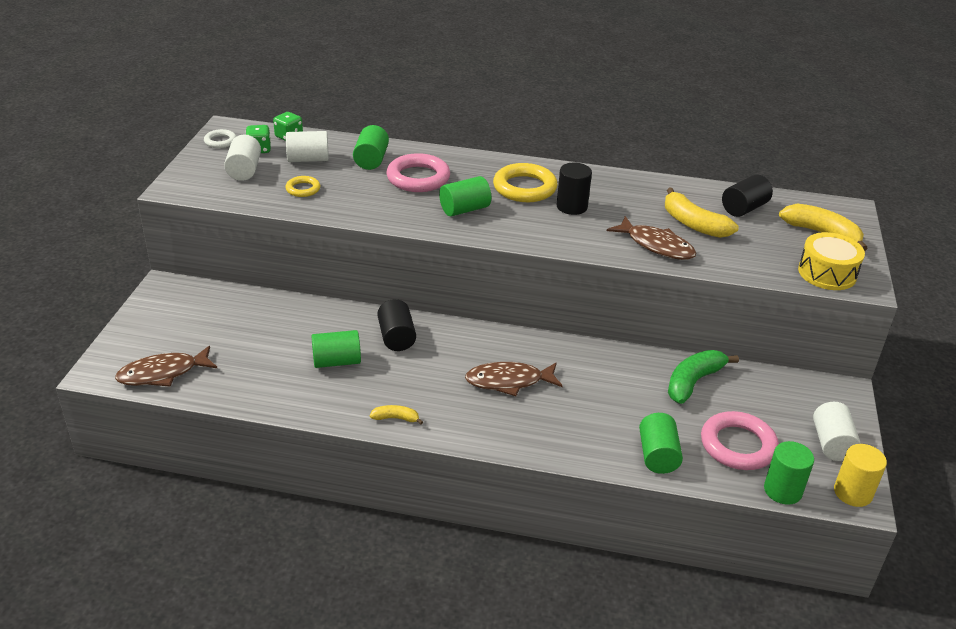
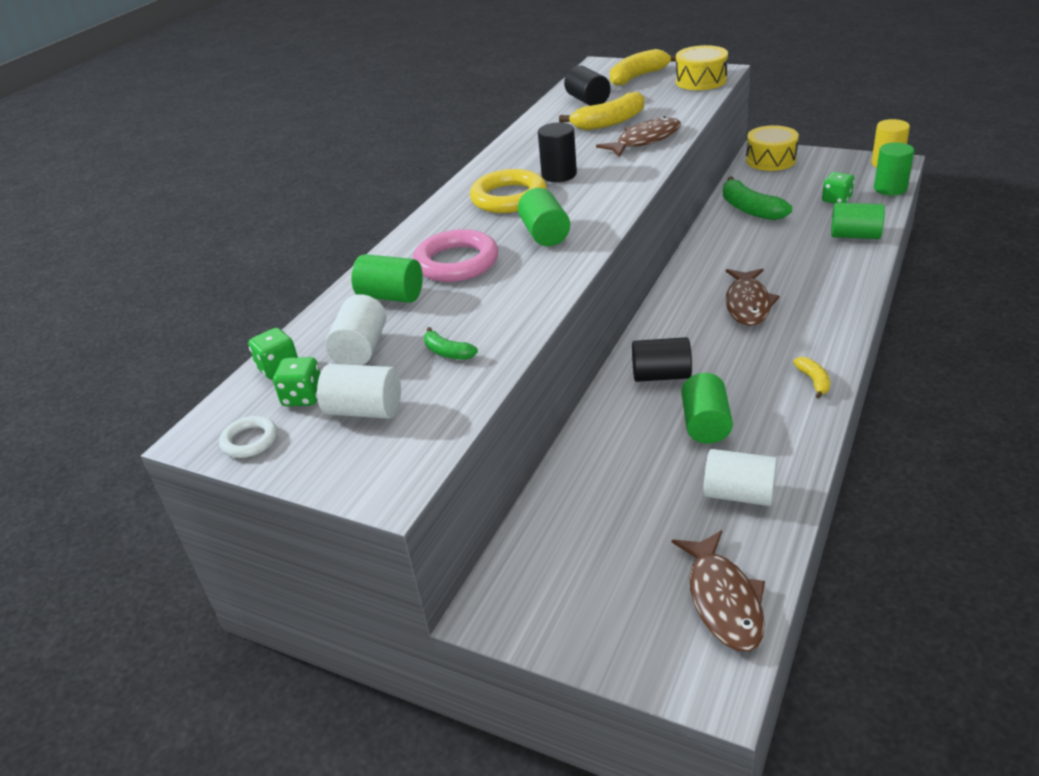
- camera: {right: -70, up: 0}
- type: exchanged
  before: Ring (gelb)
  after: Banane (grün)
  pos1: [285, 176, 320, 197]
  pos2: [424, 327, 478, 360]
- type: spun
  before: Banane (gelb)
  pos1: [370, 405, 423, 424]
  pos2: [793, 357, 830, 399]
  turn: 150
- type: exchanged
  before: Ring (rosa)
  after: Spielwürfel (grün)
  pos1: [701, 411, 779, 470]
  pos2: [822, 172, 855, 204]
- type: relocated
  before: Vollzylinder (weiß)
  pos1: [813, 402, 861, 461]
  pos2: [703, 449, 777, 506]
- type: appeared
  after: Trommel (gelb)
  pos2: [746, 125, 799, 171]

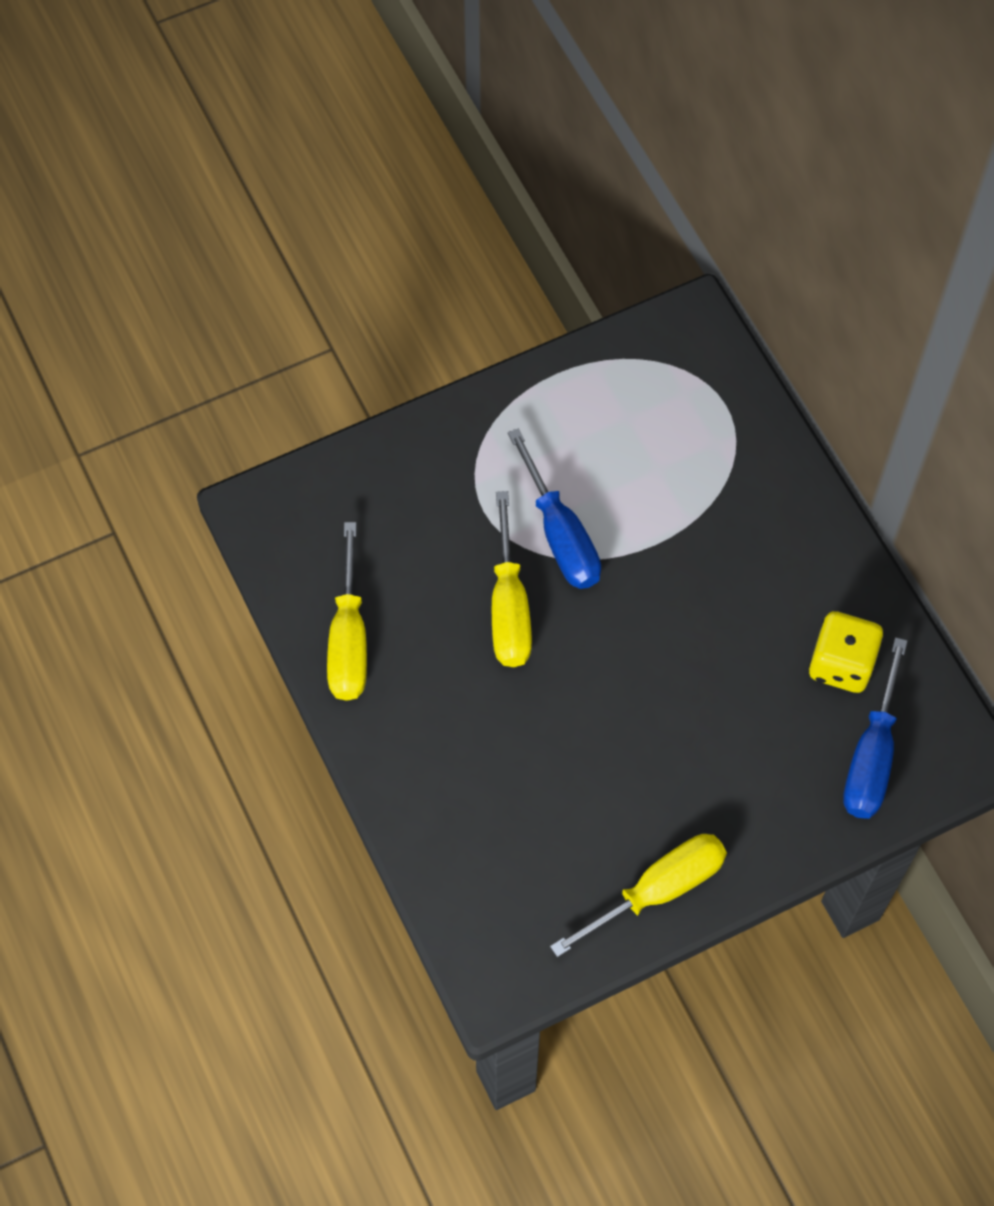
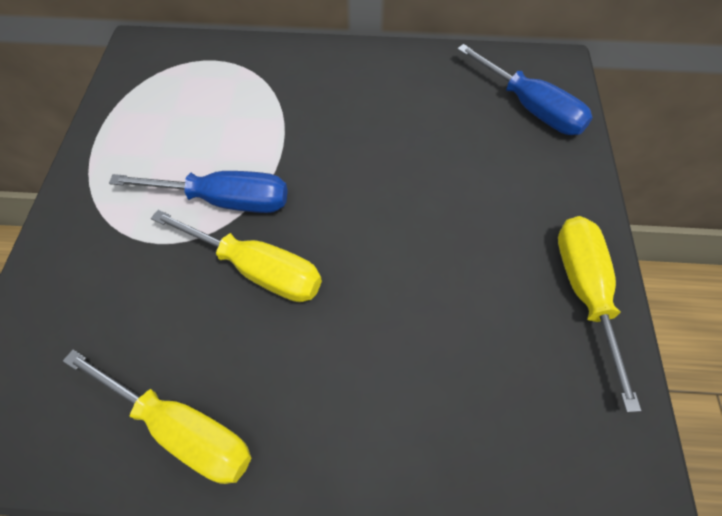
- camera: {right: -60, up: -5}
- type: missing
  before: Spielwürfel (gelb)
  pos1: [808, 611, 884, 693]

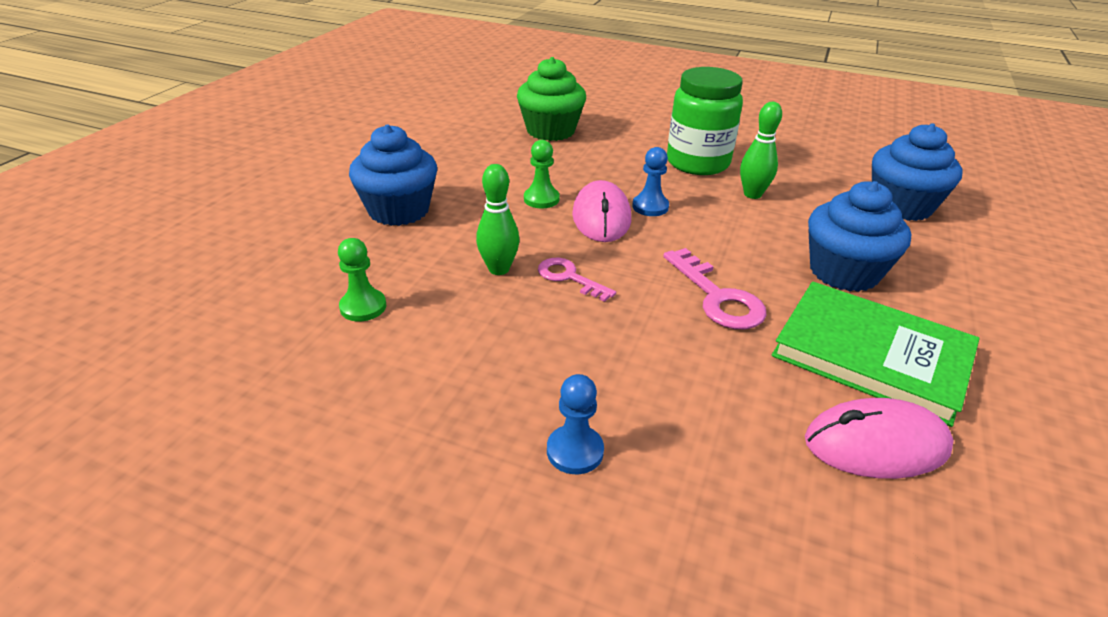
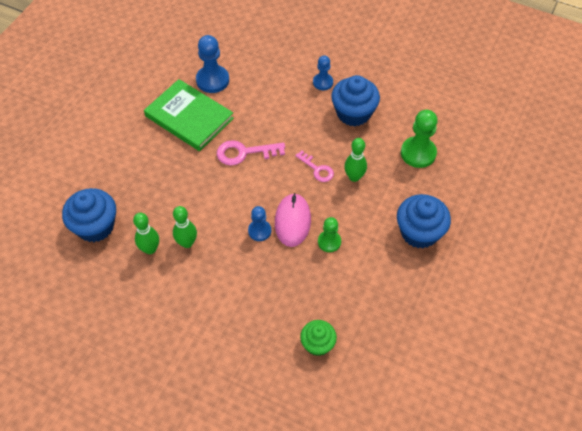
- camera: {right: -175, up: 20}
- type: size
  before: Bauer (grün)
  pos1: [338, 238, 386, 321]
  pos2: [401, 110, 438, 168]
  scale: 1.63
- type: size
  before: Muffin (grün)
  pos1: [517, 57, 586, 141]
  pos2: [300, 320, 337, 356]
  scale: 0.62
- type: spun
  before: Schlüssel (rosa)
  pos1: [663, 248, 767, 329]
  pos2: [217, 140, 285, 166]
  turn: -75
- type: missing
  before: Einmachglas (grün)
  pos1: [667, 67, 743, 175]
- type: exchanged
  before: Computermaus (rosa)
  after: Bauer (blau)
  pos1: [805, 398, 954, 479]
  pos2: [196, 35, 229, 93]
- type: relocated
  before: Muffin (blau)
  pos1: [808, 181, 911, 292]
  pos2: [331, 75, 380, 126]
- type: appeared
  after: Bowlingkegel (grün)
  pos2: [133, 213, 159, 254]

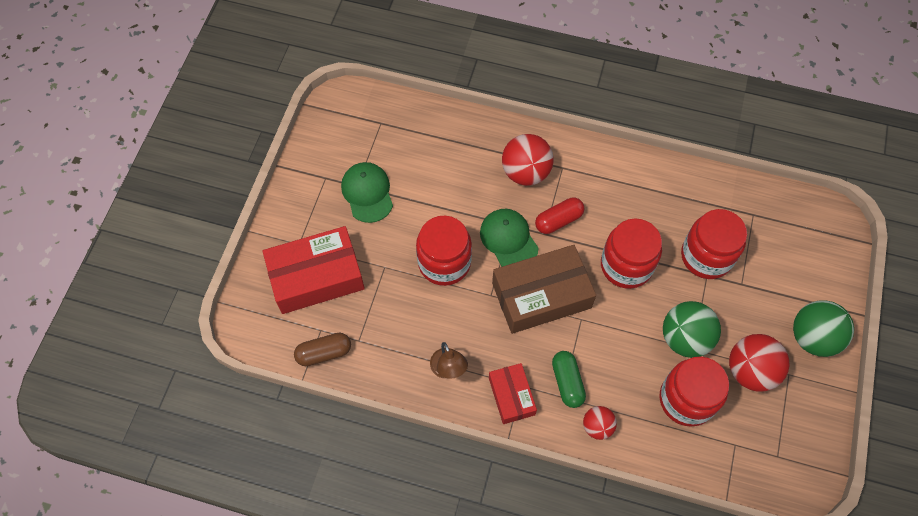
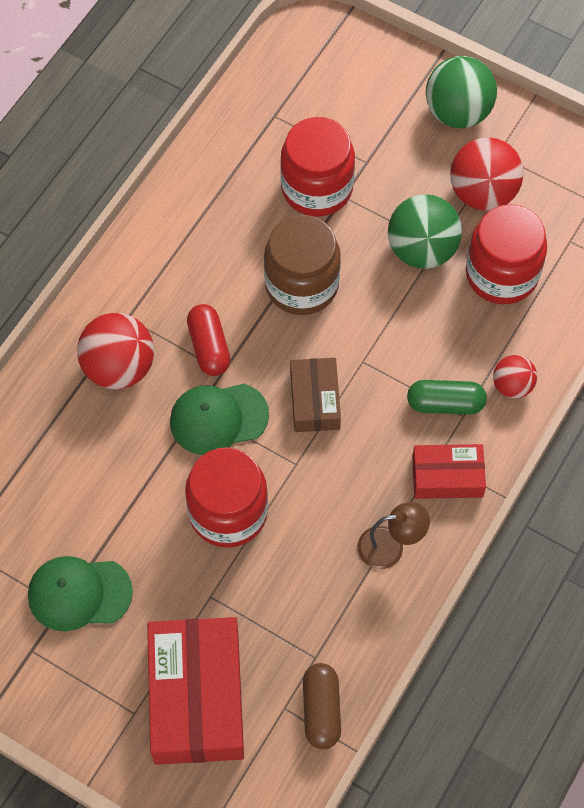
- camera: {right: -75, up: 0}
- type: size
  before: Schachtel (braun)
  pos1: [492, 245, 596, 334]
  pos2: [290, 358, 341, 432]
  scale: 0.56
- type: colour
  before: Einmachglas (rot)
  after: Einmachglas (braun)
  pos1: [601, 218, 662, 289]
  pos2: [264, 215, 341, 315]

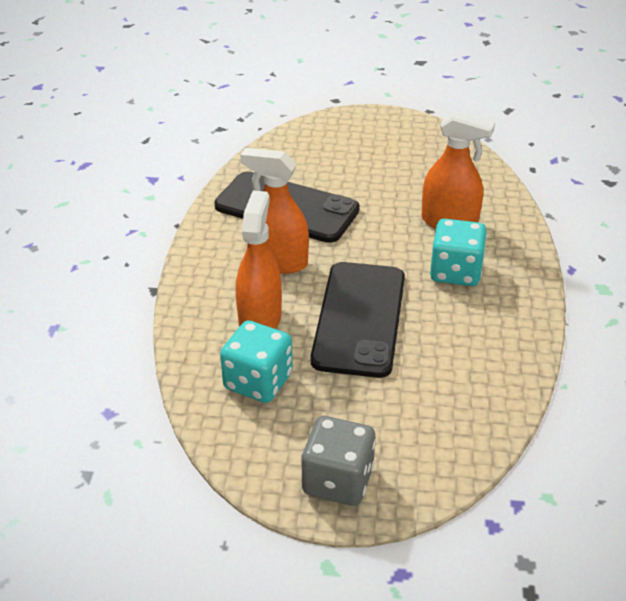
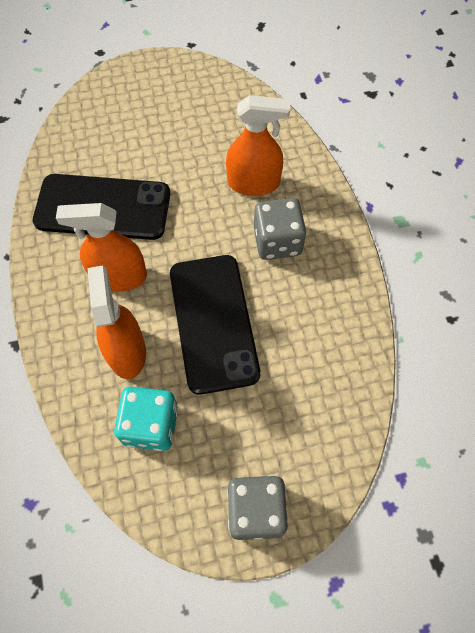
- camera: {right: -20, up: 25}
- type: colour
  before: Spielwürfel (türkis)
  after: Spielwürfel (grau)
  pos1: [430, 219, 487, 286]
  pos2: [254, 198, 306, 260]

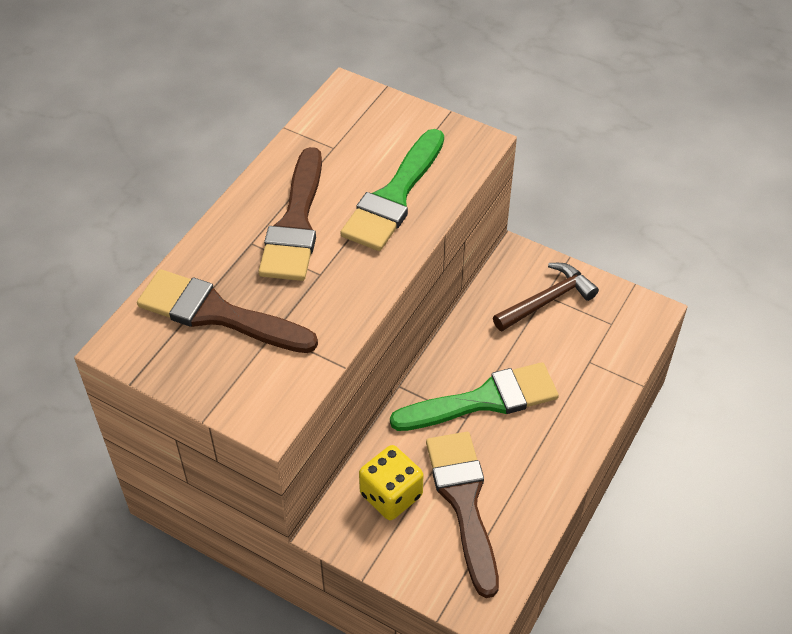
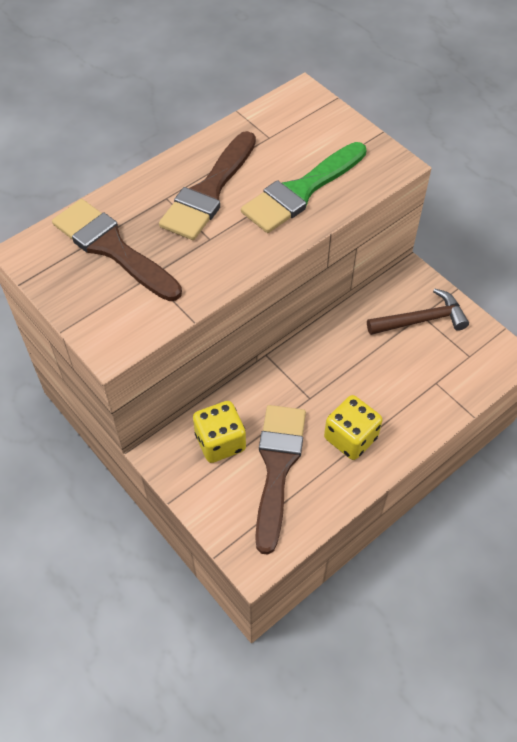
- camera: {right: 20, up: 5}
- type: missing
  before: Pinsel (grün)
  pos1: [390, 362, 559, 431]
- type: appeared
  after: Spielwürfel (gelb)
  pos2: [324, 395, 382, 460]

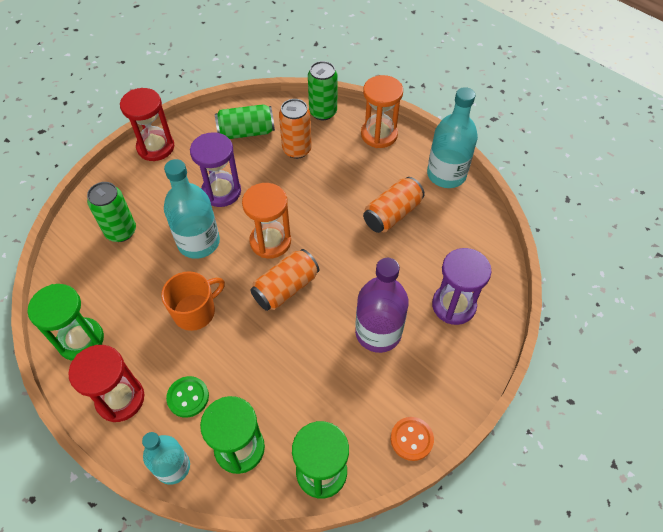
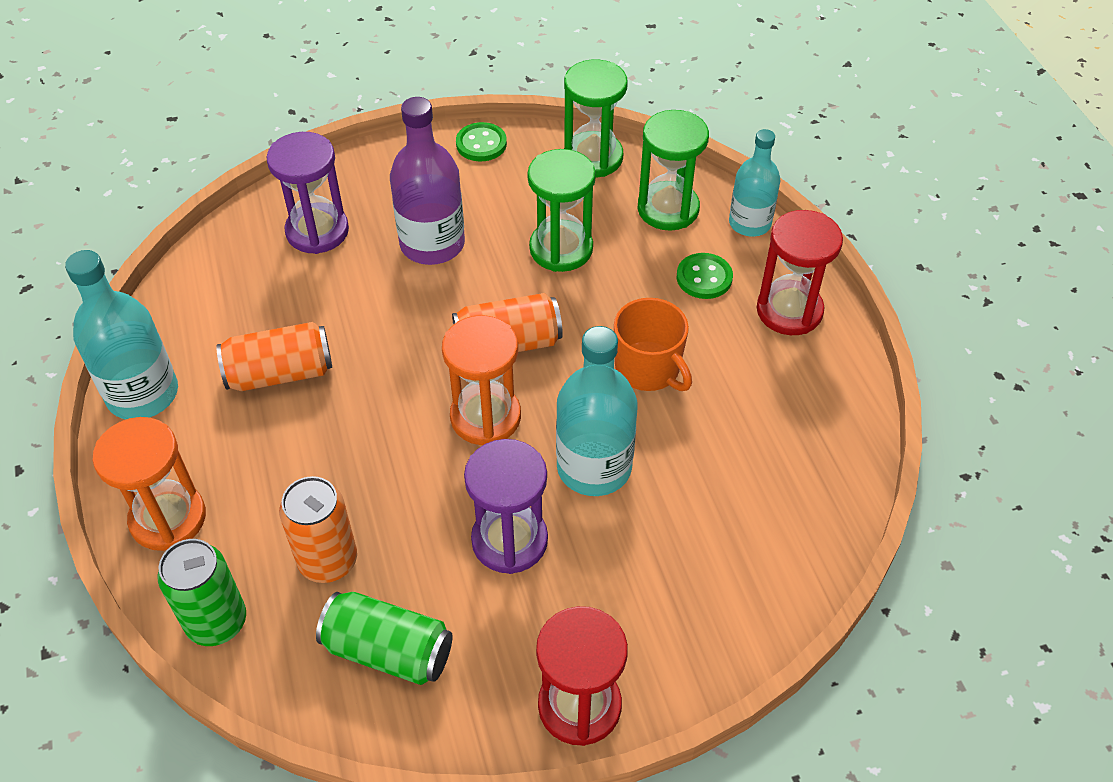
- camera: {right: -150, up: -5}
- type: relocated
  before: Sanduhr (grün)
  pos1: [27, 284, 104, 361]
  pos2: [528, 149, 596, 272]
- type: missing
  before: Dose (grün)
  pos1: [87, 182, 136, 242]
- type: spun
  before: Tasse (orange)
  pos1: [161, 271, 225, 331]
  pos2: [614, 298, 692, 391]
  turn: -120
- type: colour
  before: Knopf (orange)
  after: Knopf (grün)
  pos1: [391, 417, 434, 461]
  pos2: [456, 122, 507, 161]

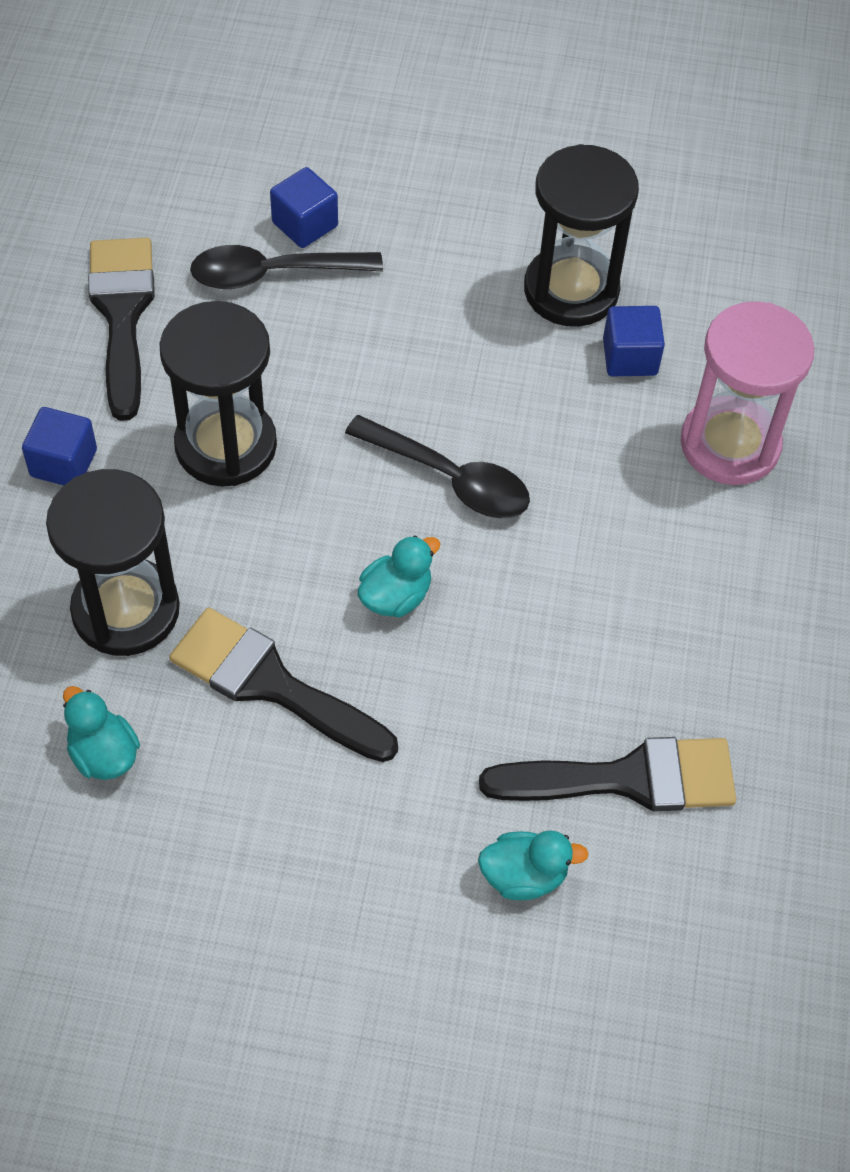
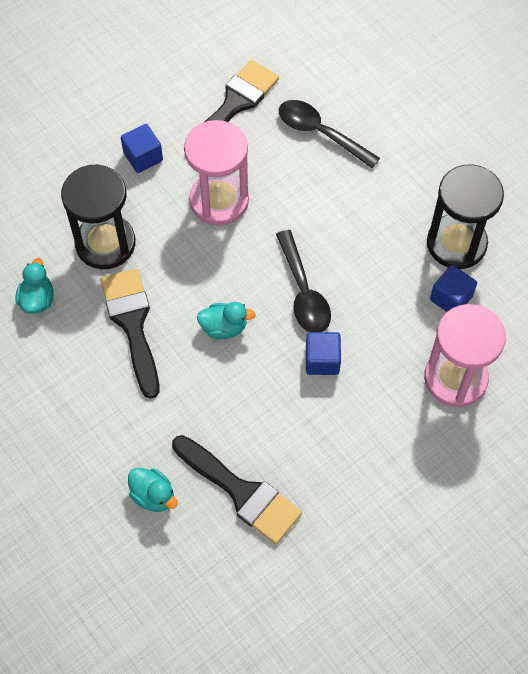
- camera: {right: 45, up: 5}
- type: colour
  before: Sanduhr (schwarz)
  after: Sanduhr (rosa)
  pos1: [159, 301, 277, 487]
  pos2: [184, 120, 249, 225]
- type: relocated
  before: Kubus (blau)
  pos1: [270, 167, 338, 248]
  pos2: [306, 332, 341, 375]

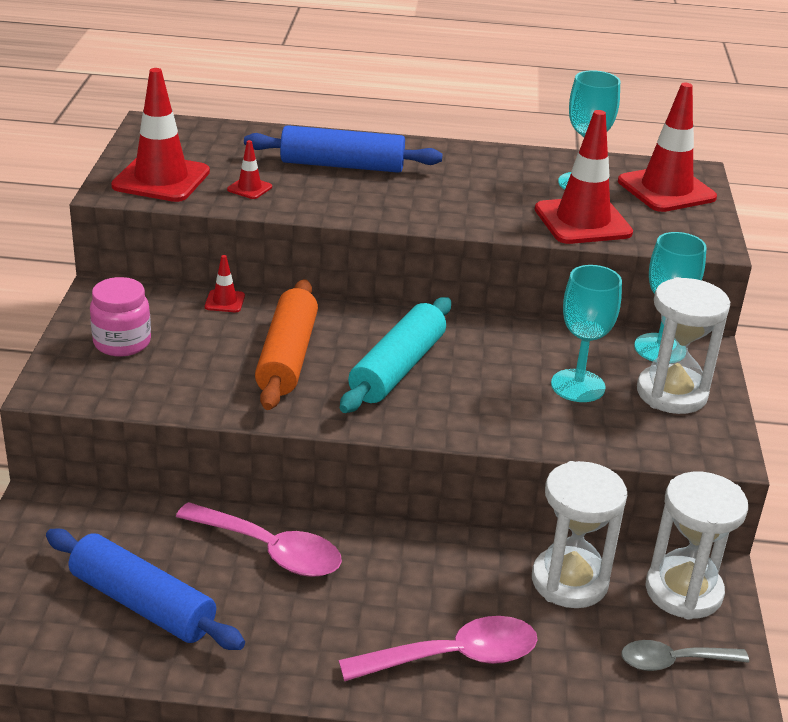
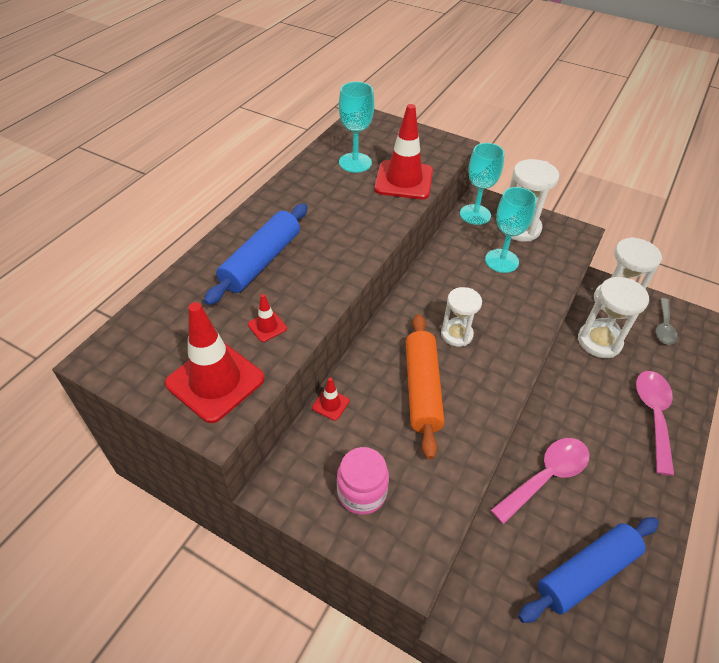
- camera: {right: -65, up: 15}
- type: spun
  before: Nudelholz (orange)
  pos1: [255, 279, 318, 410]
  pos2: [405, 314, 445, 459]
  turn: 60
- type: exchanged
  before: Nudelholz (türkis)
  after: Sanduhr (weiß)
  pos1: [340, 297, 451, 413]
  pos2: [441, 287, 482, 347]
- type: missing
  before: Leitkegel (rot)
  pos1: [618, 83, 717, 212]

